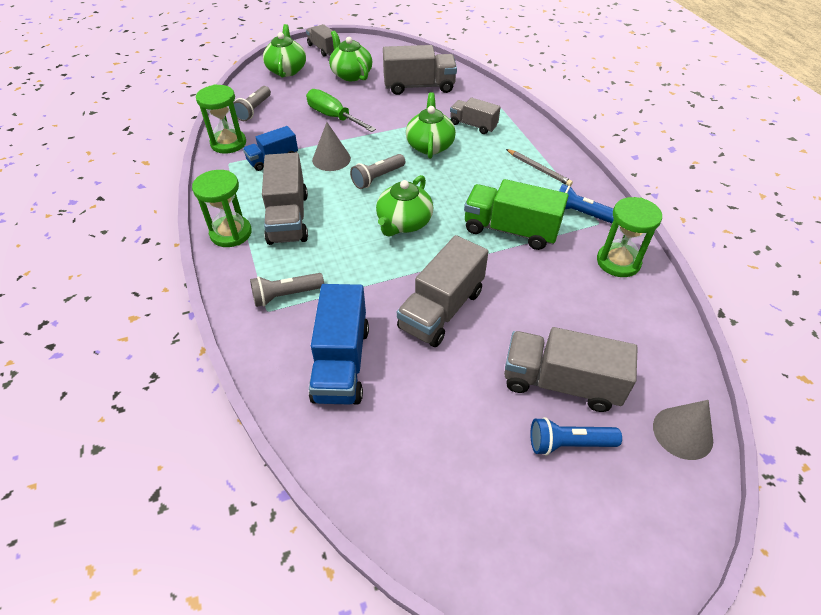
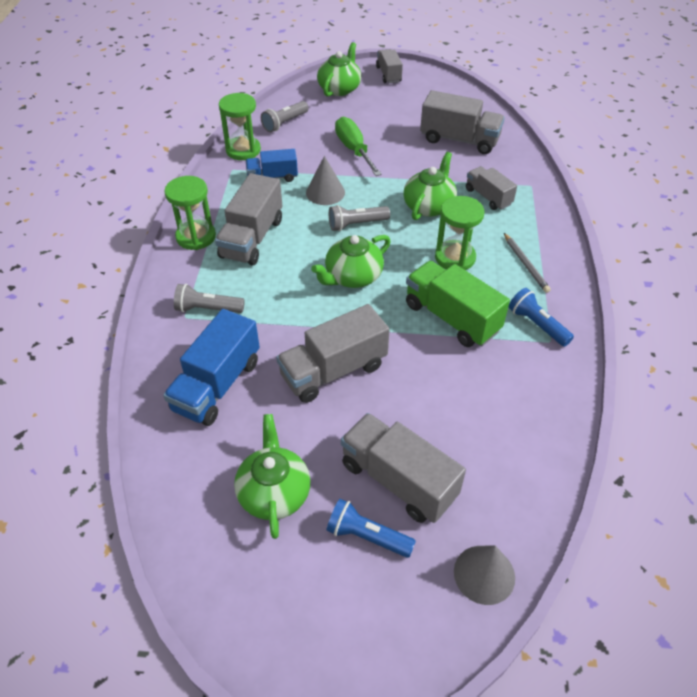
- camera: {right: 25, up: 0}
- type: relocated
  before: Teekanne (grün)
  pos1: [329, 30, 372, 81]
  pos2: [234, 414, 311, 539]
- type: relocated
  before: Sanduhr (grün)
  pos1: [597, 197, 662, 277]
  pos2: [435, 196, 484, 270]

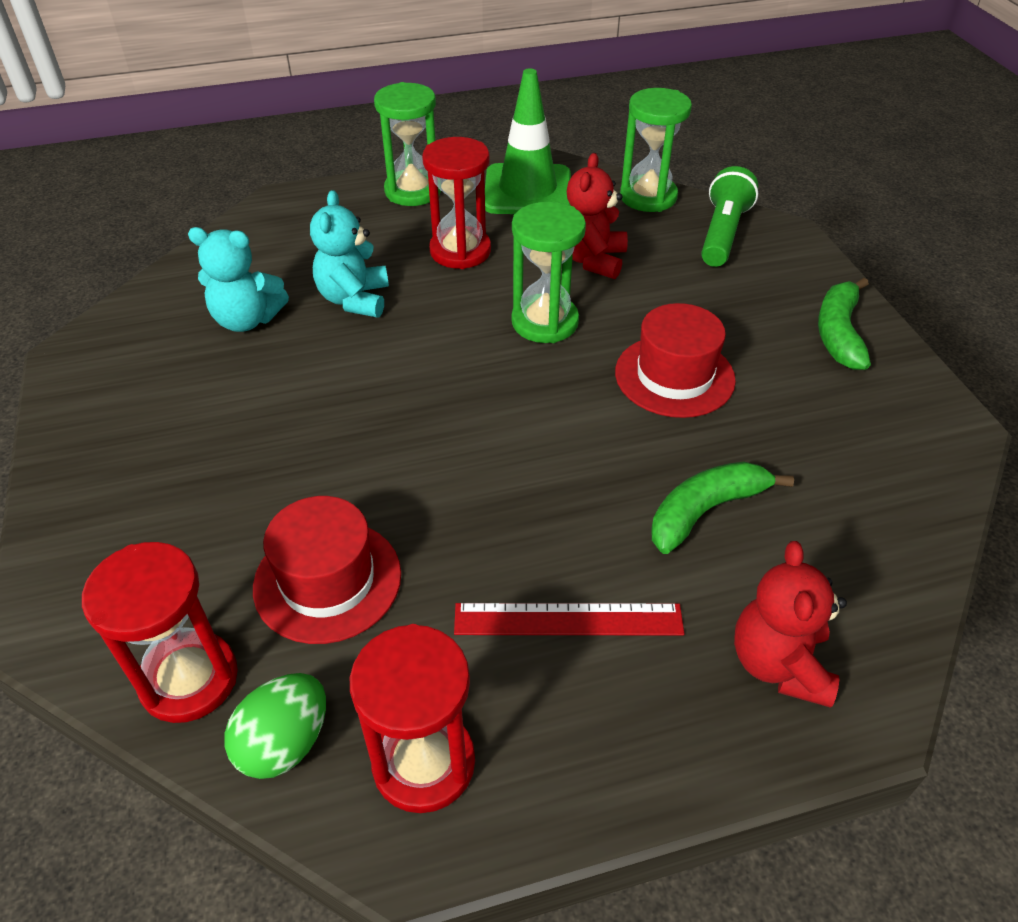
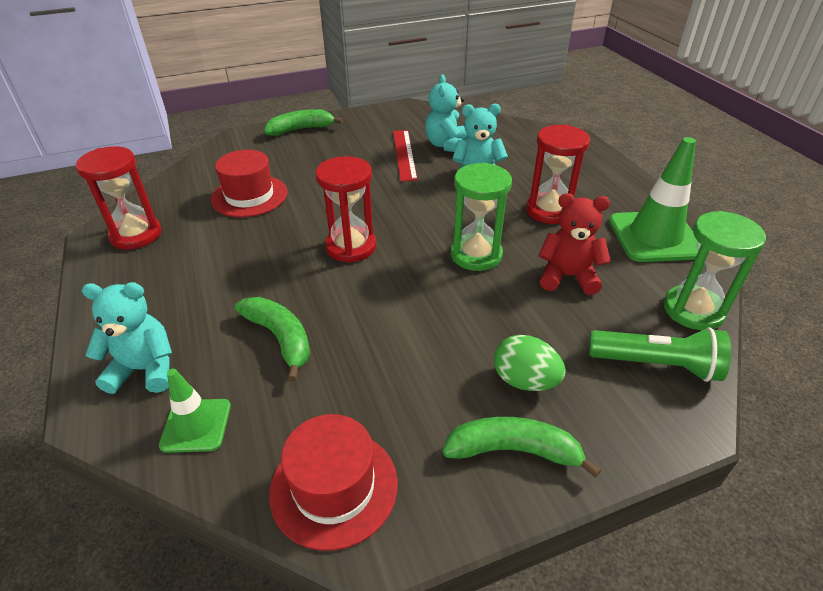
- camera: {right: 85, up: -5}
- type: relocated
  before: Sanduhr (rot)
  pos1: [82, 542, 238, 723]
  pos2: [315, 156, 376, 263]
- type: relocated
  before: Ei (grün)
  pos1: [224, 673, 326, 779]
  pos2: [494, 335, 566, 391]
- type: missing
  before: Sanduhr (grün)
  pos1: [374, 82, 441, 206]
- type: relocated
  before: Lineal (rot)
  pos1: [454, 603, 684, 635]
  pos2: [393, 130, 418, 182]
- type: relocated
  before: Hut (rot)
  pos1: [615, 303, 736, 418]
  pos2: [269, 414, 398, 551]
- type: colour
  before: Teddybär (rot)
  after: Teddybär (türkis)
  pos1: [734, 541, 847, 708]
  pos2: [82, 282, 172, 394]
- type: appeared
  after: Leitkegel (grün)
  pos2: [159, 369, 231, 453]
- type: appeared
  after: Banane (grün)
  pos2: [264, 109, 343, 136]

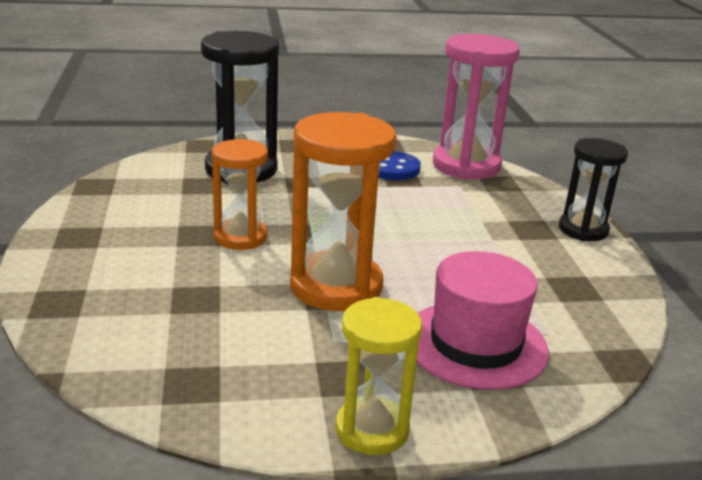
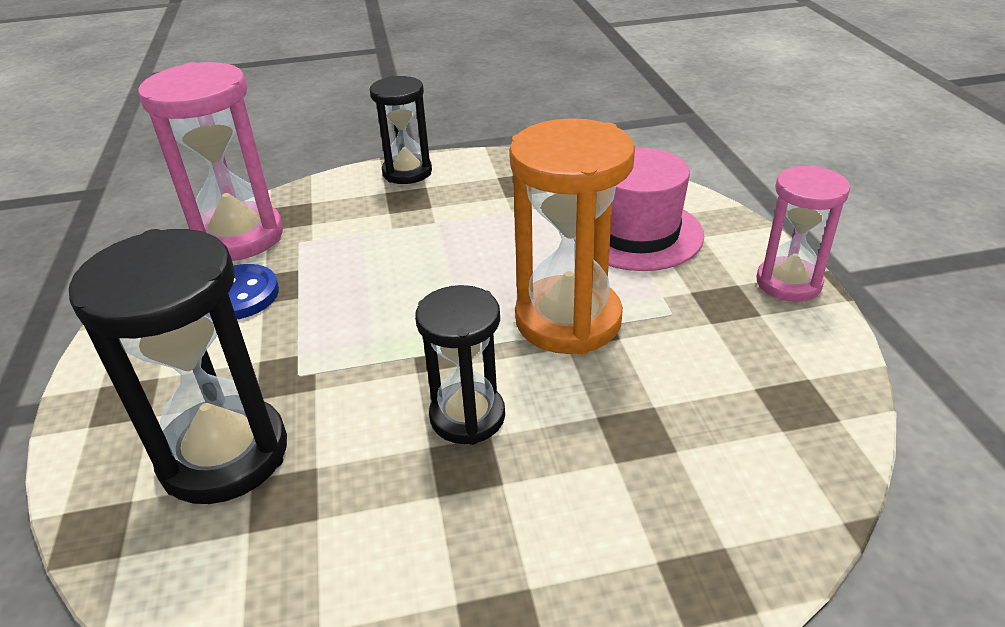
- camera: {right: -90, up: 10}
- type: colour
  before: Sanduhr (orange)
  after: Sanduhr (schwarz)
  pos1: [212, 139, 268, 250]
  pos2: [415, 285, 505, 445]
- type: colour
  before: Sanduhr (gelb)
  after: Sanduhr (rosa)
  pos1: [336, 297, 422, 455]
  pos2: [756, 165, 850, 302]

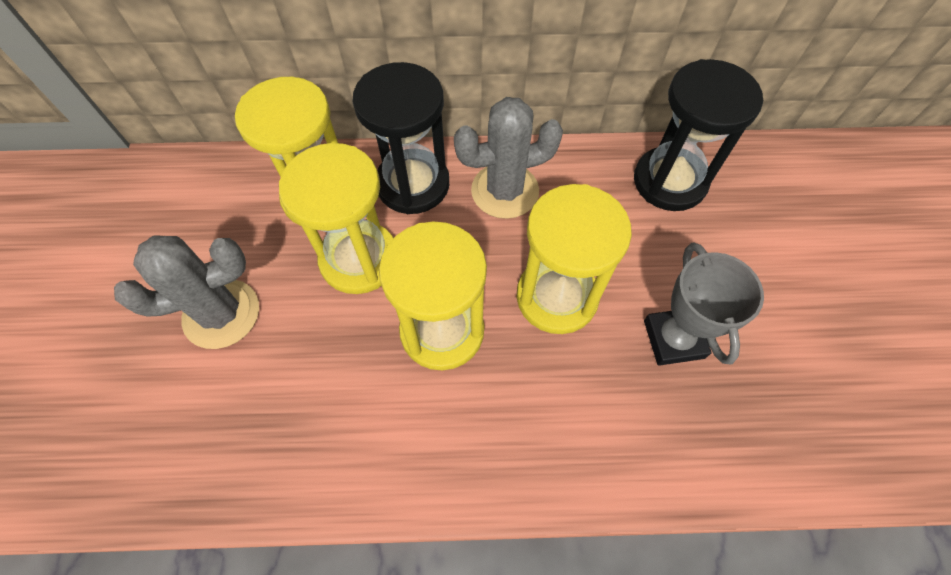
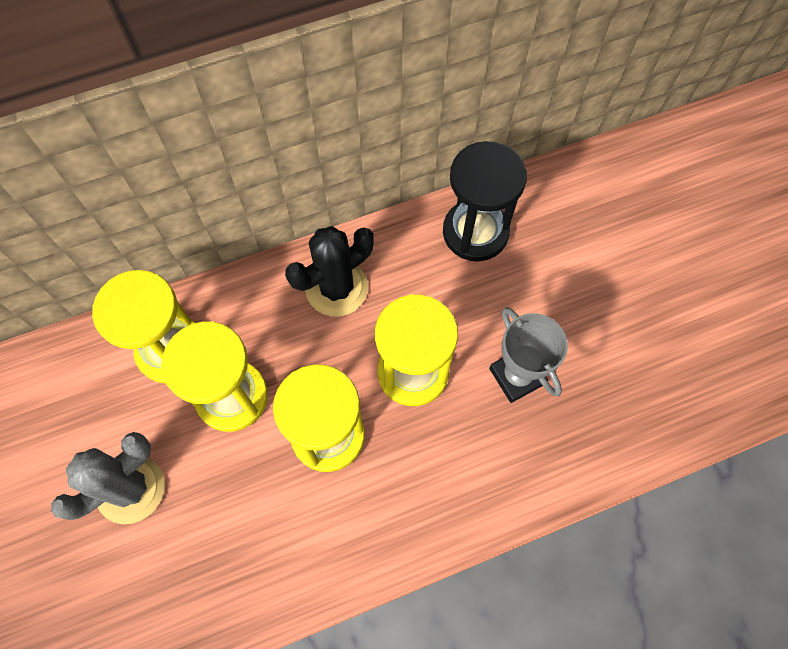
- camera: {right: -20, up: 5}
- type: missing
  before: Sanduhr (schwarz)
  pos1: [352, 62, 449, 214]
- type: colour
  before: Kaktus (grau)
  after: Kaktus (schwarz)
  pos1: [454, 97, 563, 219]
  pos2: [285, 226, 374, 317]

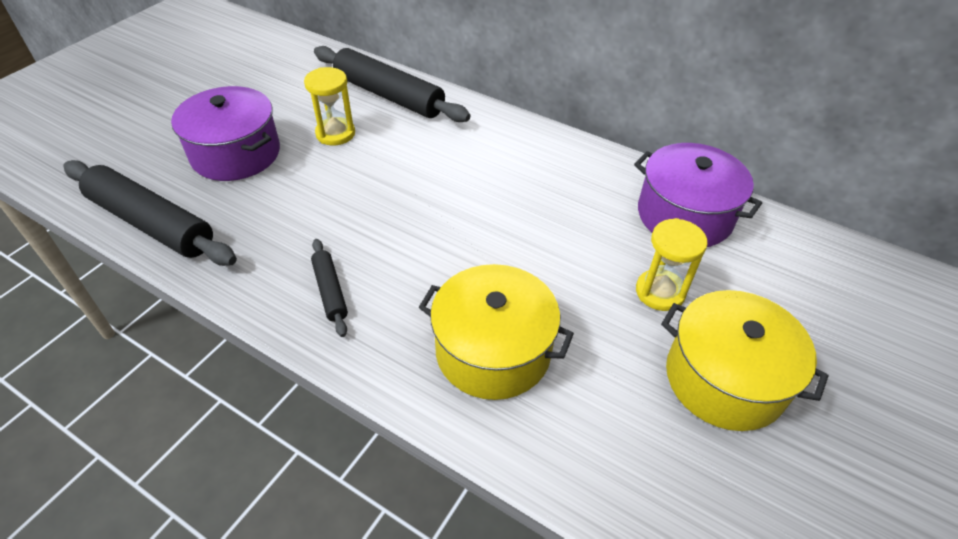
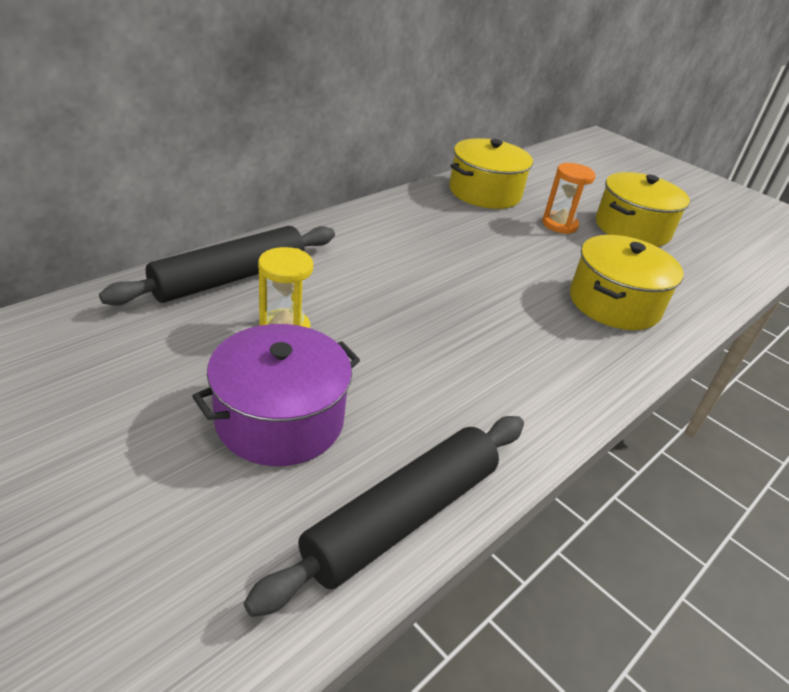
- camera: {right: -80, up: -10}
- type: missing
  before: Nudelholz (schwarz)
  pos1: [311, 239, 348, 337]
- type: colour
  before: Kochtopf (lila)
  after: Kochtopf (gelb)
  pos1: [634, 143, 762, 247]
  pos2: [449, 138, 533, 209]
- type: colour
  before: Sanduhr (gelb)
  after: Sanduhr (orange)
  pos1: [636, 218, 708, 311]
  pos2: [542, 163, 596, 234]

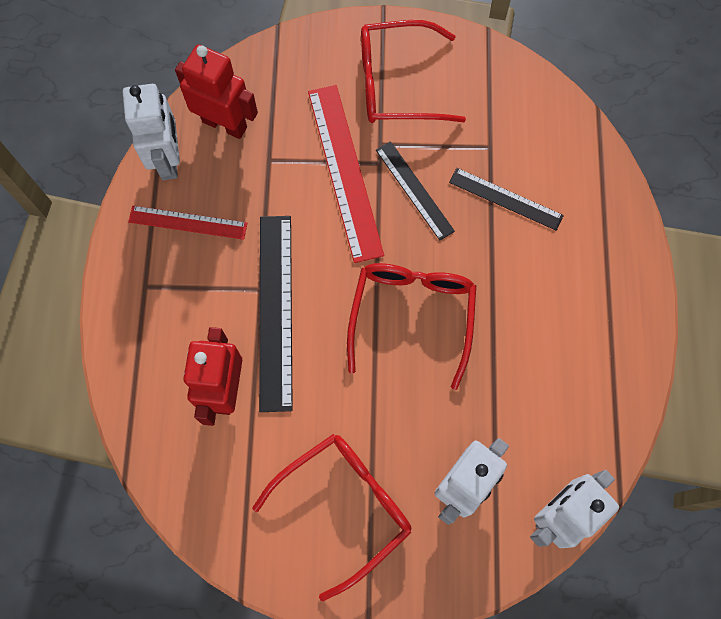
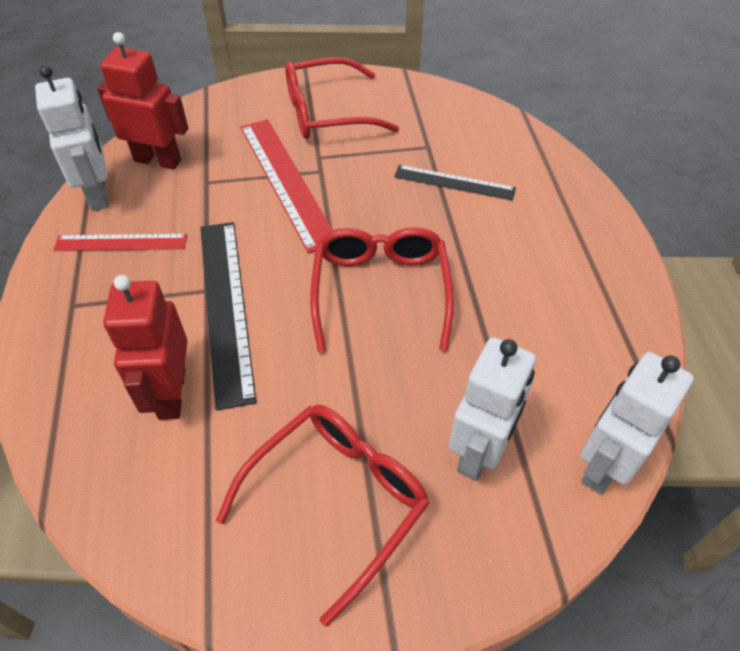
- camera: {right: -10, up: -20}
- type: missing
  before: Lineal (schwarz)
  pos1: [376, 141, 455, 241]

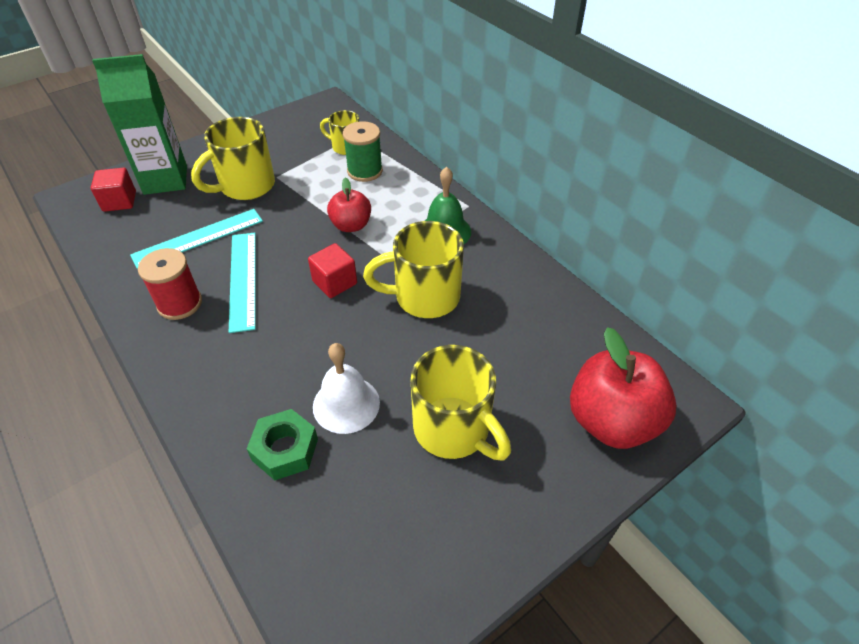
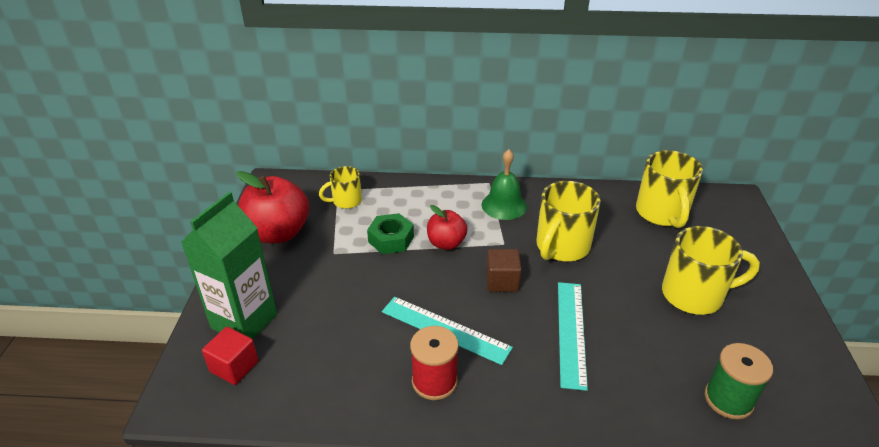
- camera: {right: -50, up: -10}
- type: relocated
  before: Lineal (türkis)
  pos1: [130, 209, 263, 269]
  pos2: [558, 282, 588, 391]
- type: relocated
  before: Tasse (gelb)
  pos1: [191, 117, 275, 200]
  pos2: [636, 150, 703, 228]
- type: relocated
  before: Sechskantmutter (grün)
  pos1: [247, 409, 318, 480]
  pos2: [367, 213, 414, 254]
- type: colour
  before: Kubus (rot)
  after: Kubus (braun)
  pos1: [308, 243, 357, 298]
  pos2: [486, 249, 522, 292]
- type: missing
  before: Glocke (weiß)
  pos1: [313, 343, 380, 434]
- type: relocated
  before: Garnrolle (grün)
  pos1: [343, 121, 383, 182]
  pos2: [705, 343, 773, 419]
- type: relocated
  before: Apfel (rot)
  pos1: [570, 327, 676, 449]
  pos2: [236, 171, 309, 243]

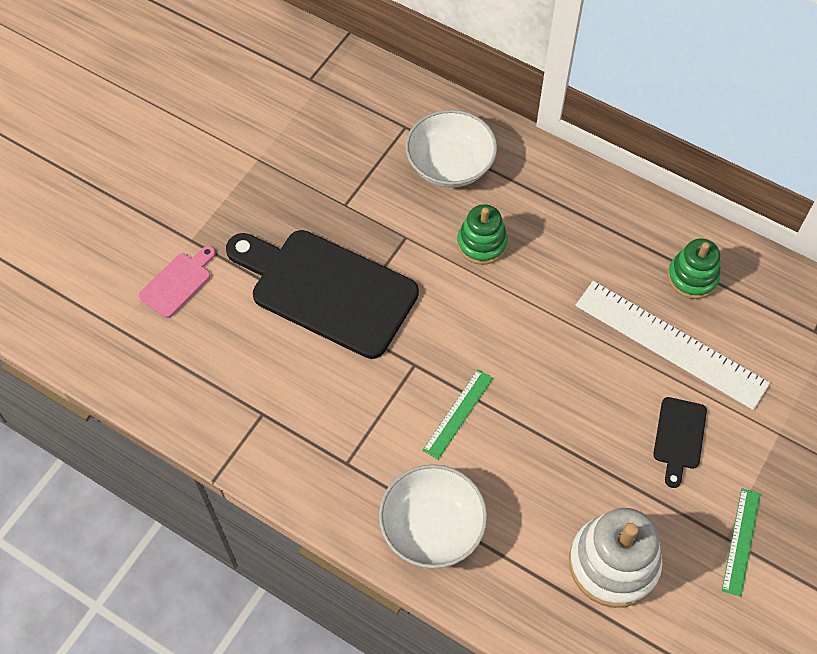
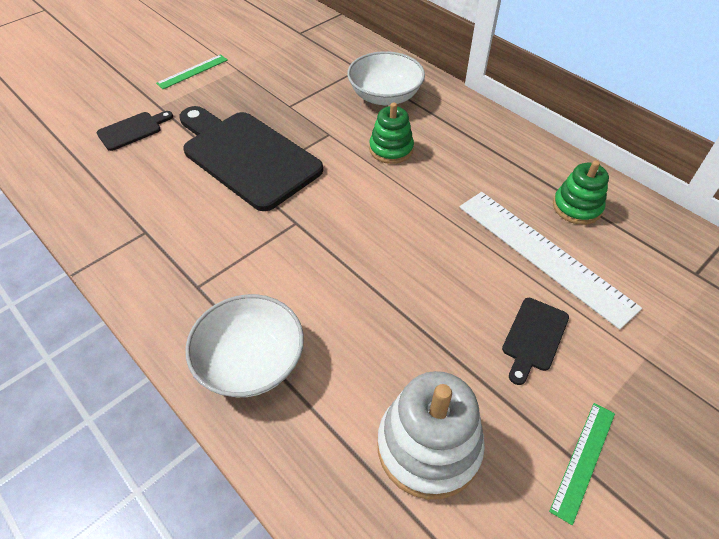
- camera: {right: 15, up: -10}
- type: colour
  before: Schneidebrett (rosa)
  after: Schneidebrett (schwarz)
  pos1: [139, 246, 215, 318]
  pos2: [97, 111, 173, 151]
- type: relocated
  before: Lineal (grün)
  pos1: [422, 369, 493, 460]
  pos2: [156, 54, 228, 89]

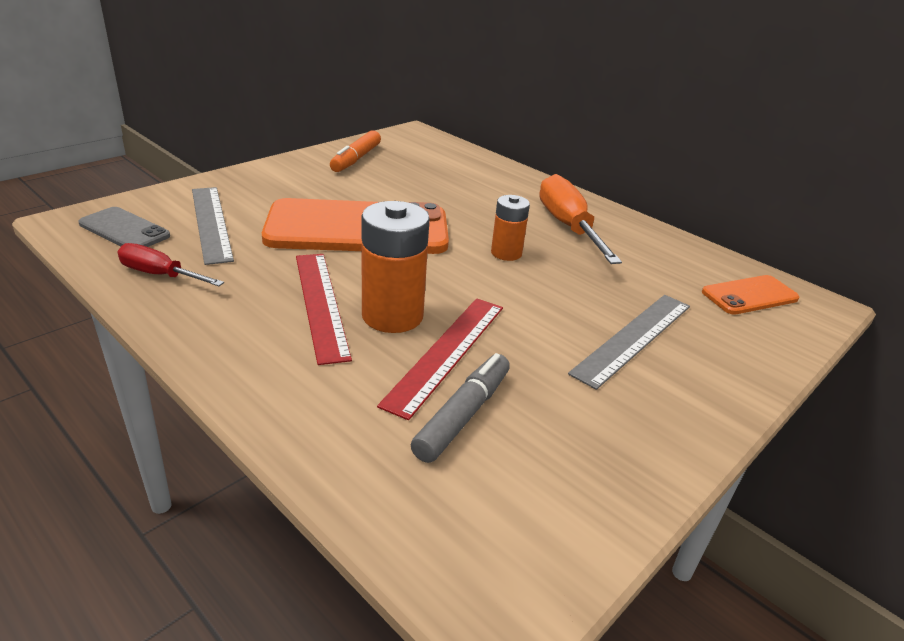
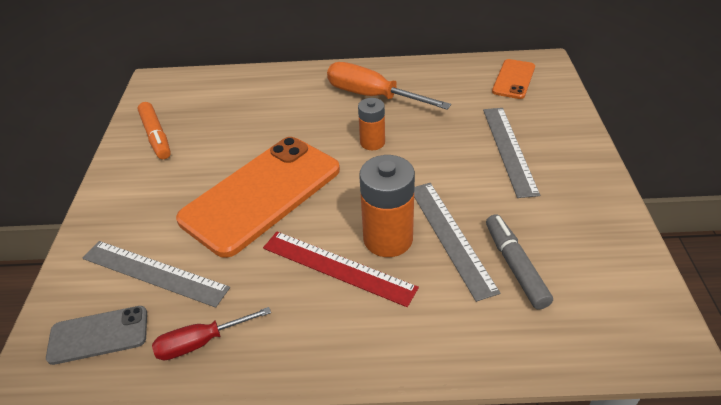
- camera: {right: -40, up: 10}
- type: colour
  before: Lineal (rot)
  after: Lineal (grau)
  pos1: [377, 298, 503, 420]
  pos2: [414, 183, 500, 302]

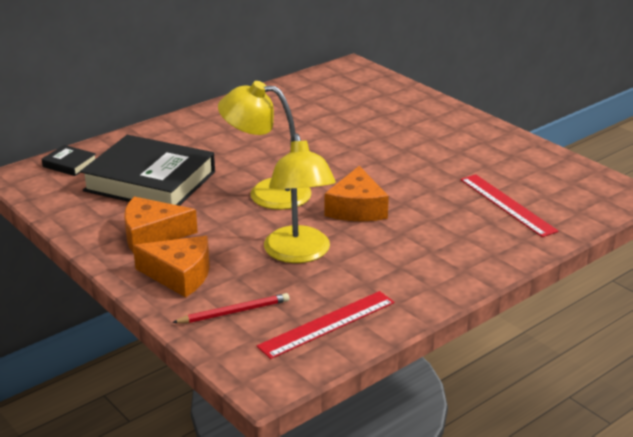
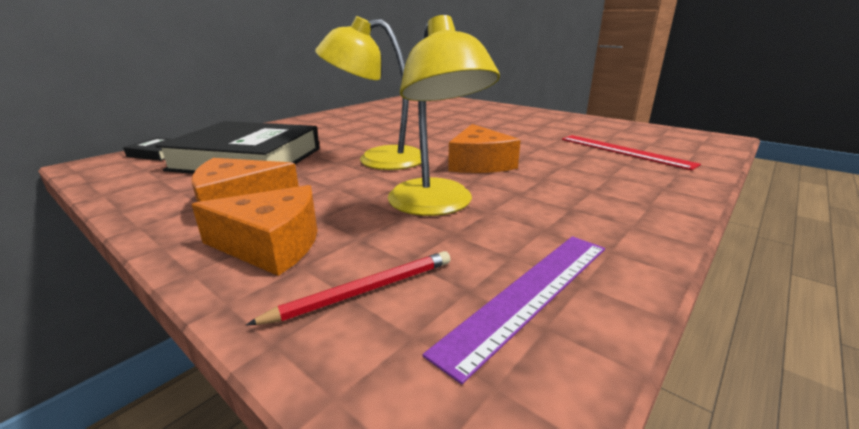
- camera: {right: -10, up: -5}
- type: colour
  before: Lineal (rot)
  after: Lineal (lila)
  pos1: [257, 291, 394, 359]
  pos2: [423, 236, 605, 384]

